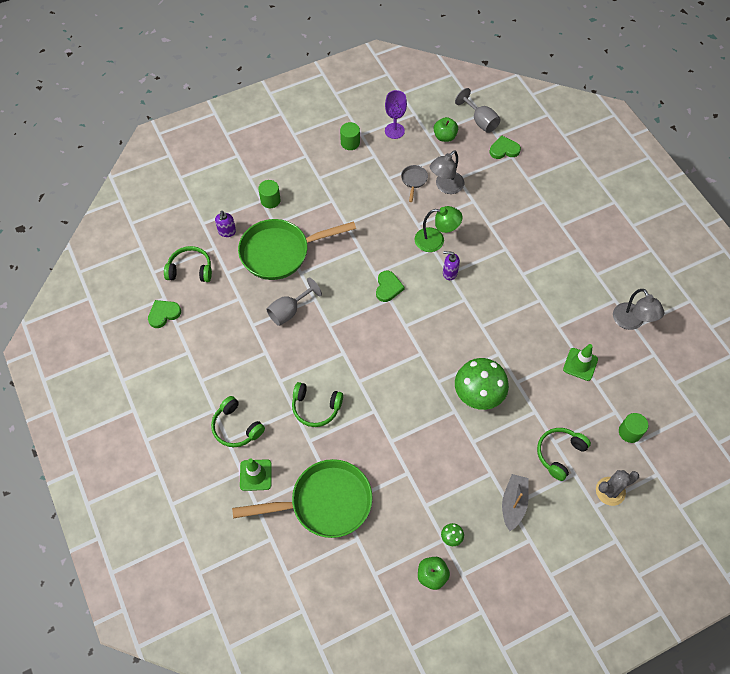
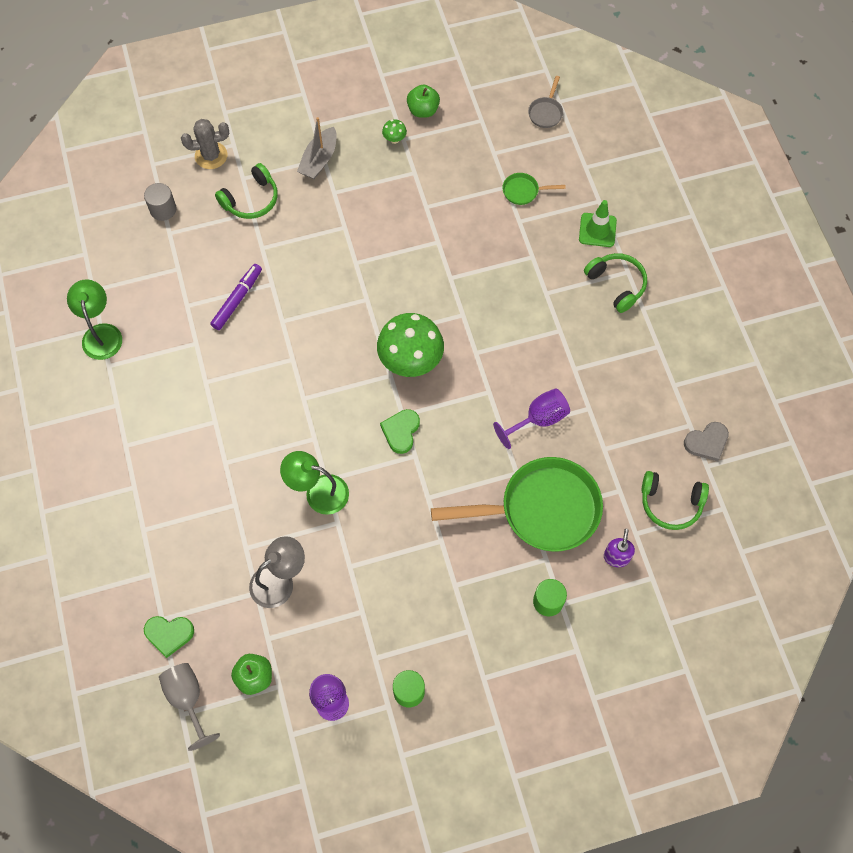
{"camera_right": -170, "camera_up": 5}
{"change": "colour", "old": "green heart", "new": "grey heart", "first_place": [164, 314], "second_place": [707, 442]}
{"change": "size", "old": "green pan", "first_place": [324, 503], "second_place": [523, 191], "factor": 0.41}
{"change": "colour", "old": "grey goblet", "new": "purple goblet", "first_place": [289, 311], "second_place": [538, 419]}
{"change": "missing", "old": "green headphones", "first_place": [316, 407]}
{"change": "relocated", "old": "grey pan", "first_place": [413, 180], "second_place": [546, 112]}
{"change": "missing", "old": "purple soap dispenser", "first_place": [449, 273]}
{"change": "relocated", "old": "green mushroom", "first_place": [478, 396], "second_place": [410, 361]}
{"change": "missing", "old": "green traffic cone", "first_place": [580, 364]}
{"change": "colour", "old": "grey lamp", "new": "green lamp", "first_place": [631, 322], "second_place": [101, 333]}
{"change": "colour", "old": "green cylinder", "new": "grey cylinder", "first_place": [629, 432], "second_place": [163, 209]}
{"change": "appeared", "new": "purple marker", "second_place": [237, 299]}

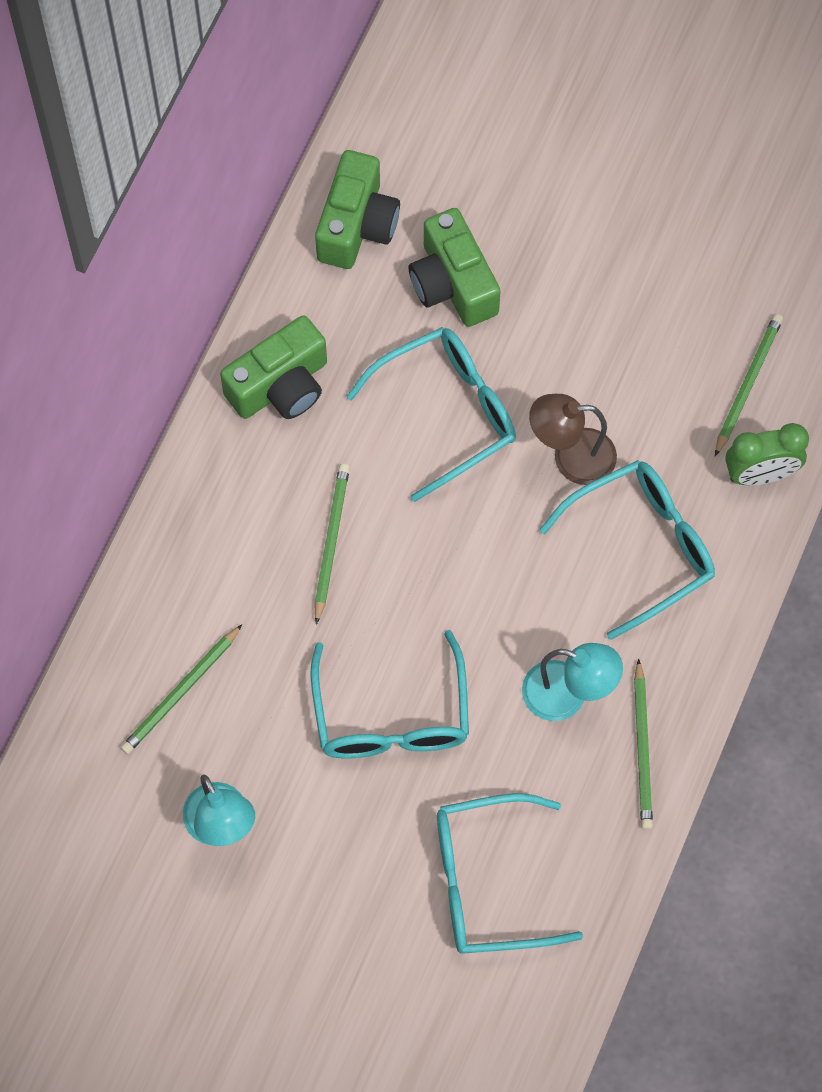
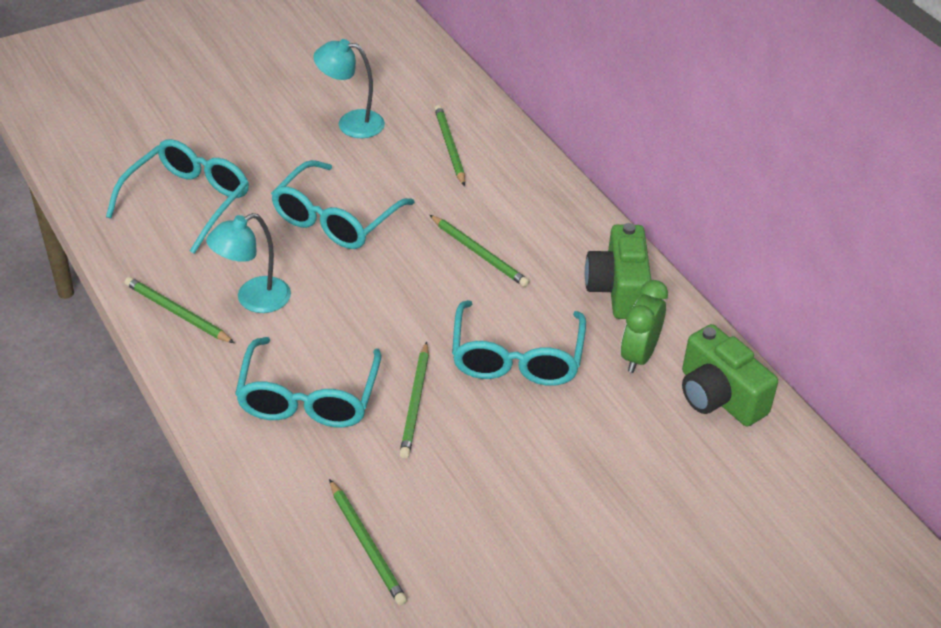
{"camera_right": 125, "camera_up": -25}
{"change": "spun", "old": "turquoise glasses", "first_place": [391, 714], "second_place": [336, 218], "degrees": -90}
{"change": "missing", "old": "green camera", "first_place": [452, 283]}
{"change": "exchanged", "old": "brown lamp", "new": "green pencil", "first_place": [571, 457], "second_place": [415, 402]}
{"change": "relocated", "old": "green clock", "first_place": [760, 474], "second_place": [638, 356]}

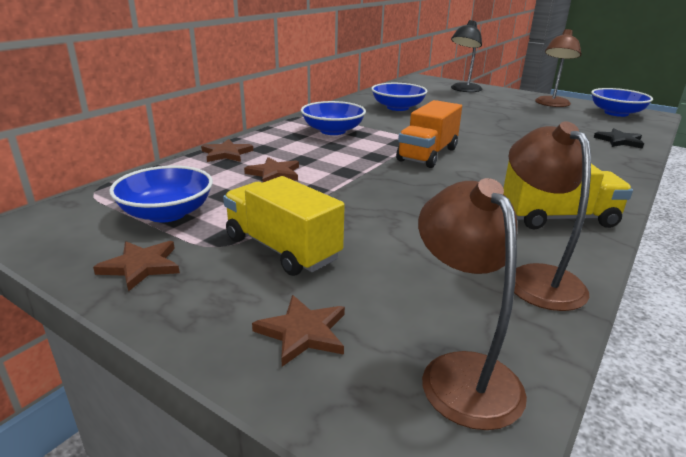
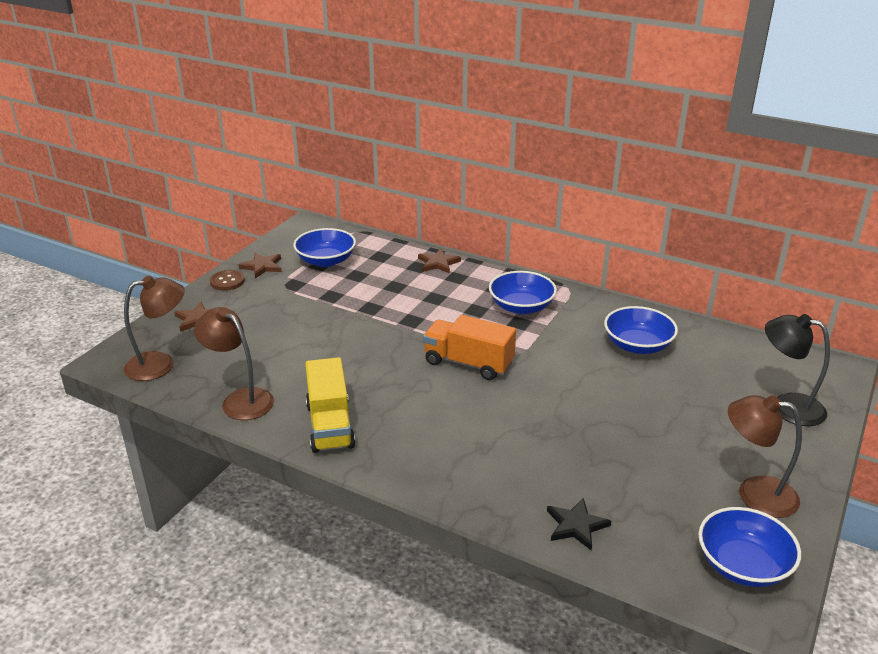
{"camera_right": 85, "camera_up": 5}
{"change": "missing", "old": "yellow truck", "first_place": [282, 249]}
{"change": "missing", "old": "brown star", "first_place": [274, 173]}
{"change": "spun", "old": "brown lamp", "first_place": [536, 278], "second_place": [240, 399], "degrees": -120}
{"change": "appeared", "new": "brown button", "second_place": [227, 281]}

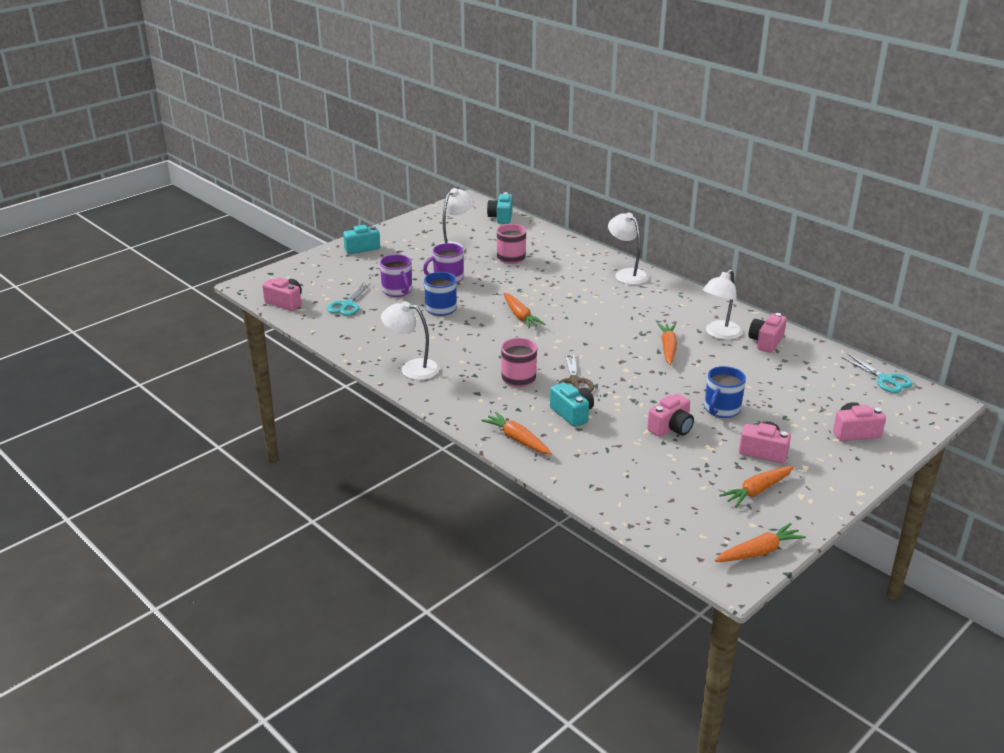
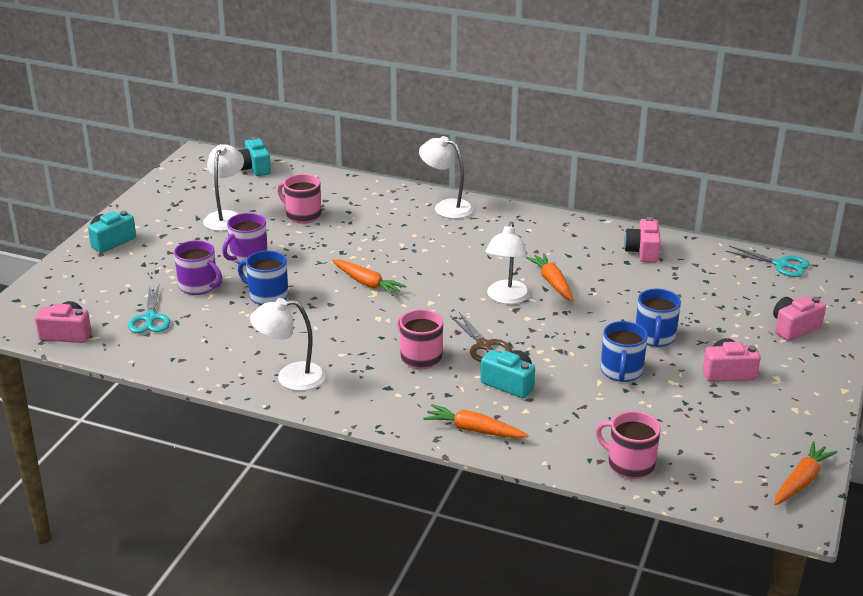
{"camera_right": -25, "camera_up": 0}
{"change": "exchanged", "old": "pink camera", "new": "blue mug", "first_place": [671, 428], "second_place": [621, 371]}
{"change": "relocated", "old": "white lamp", "first_place": [719, 334], "second_place": [506, 298]}
{"change": "missing", "old": "orange carrot", "first_place": [757, 491]}
{"change": "appeared", "new": "pink mug", "second_place": [629, 464]}

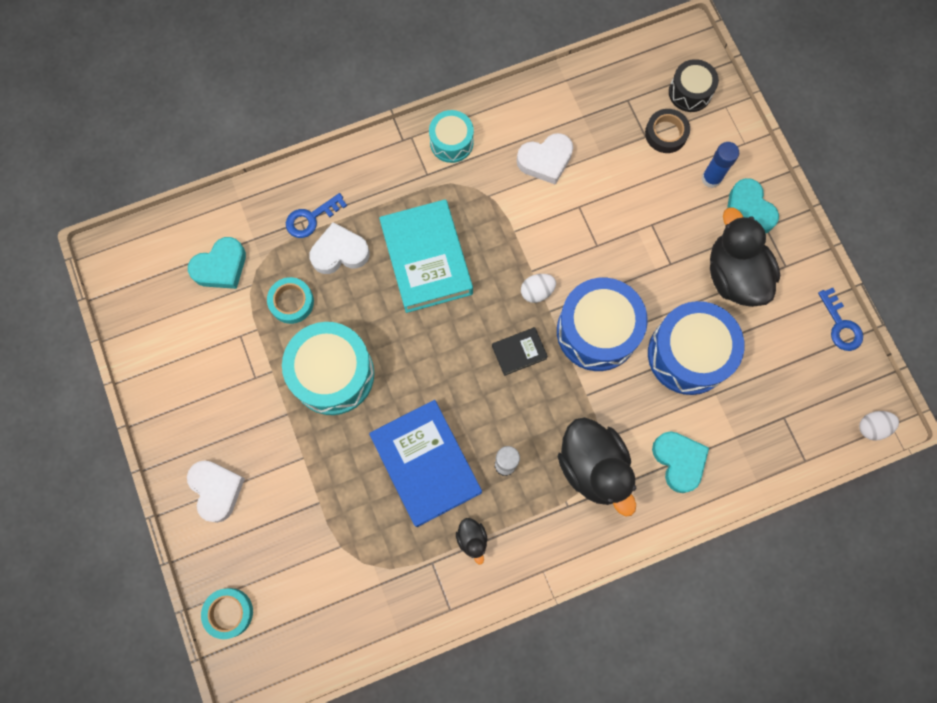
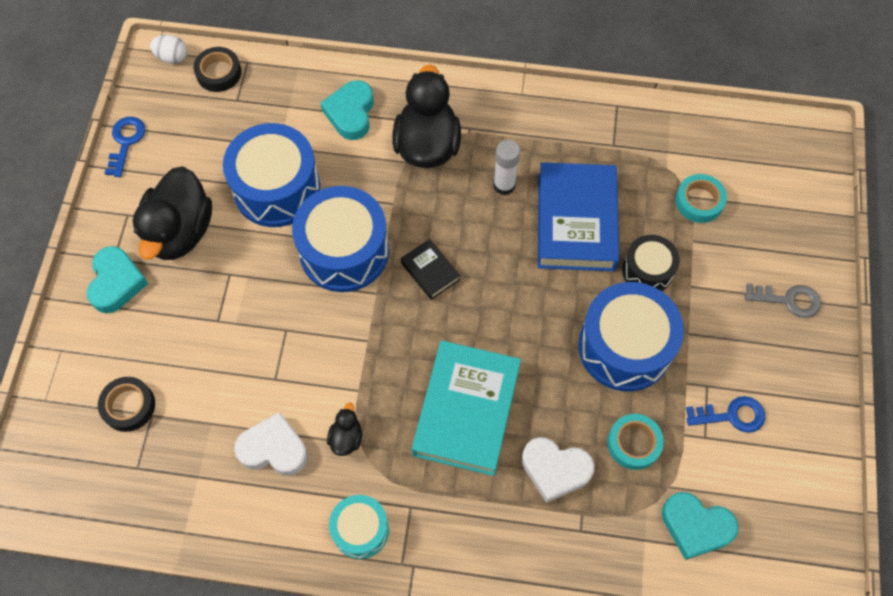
{"camera_right": -150, "camera_up": -10}
{"change": "exchanged", "old": "white heart", "new": "grey key", "first_place": [216, 490], "second_place": [788, 300]}
{"change": "spun", "old": "turquoise heart", "first_place": [221, 267], "second_place": [696, 526], "degrees": -150}
{"change": "relocated", "old": "turquoise tape", "first_place": [229, 613], "second_place": [699, 201]}
{"change": "colour", "old": "turquoise drum", "new": "blue drum", "first_place": [333, 374], "second_place": [624, 347]}
{"change": "relocated", "old": "blue key", "first_place": [311, 218], "second_place": [732, 415]}
{"change": "relocated", "old": "black duck", "first_place": [472, 539], "second_place": [346, 438]}
{"change": "spun", "old": "black book", "first_place": [519, 352], "second_place": [430, 271], "degrees": 45}
{"change": "missing", "old": "white egg", "first_place": [537, 291]}
{"change": "relocated", "old": "black drum", "first_place": [690, 92], "second_place": [647, 271]}
{"change": "missing", "old": "blue glue stick", "first_place": [711, 178]}
{"change": "appeared", "new": "black tape", "second_place": [219, 73]}

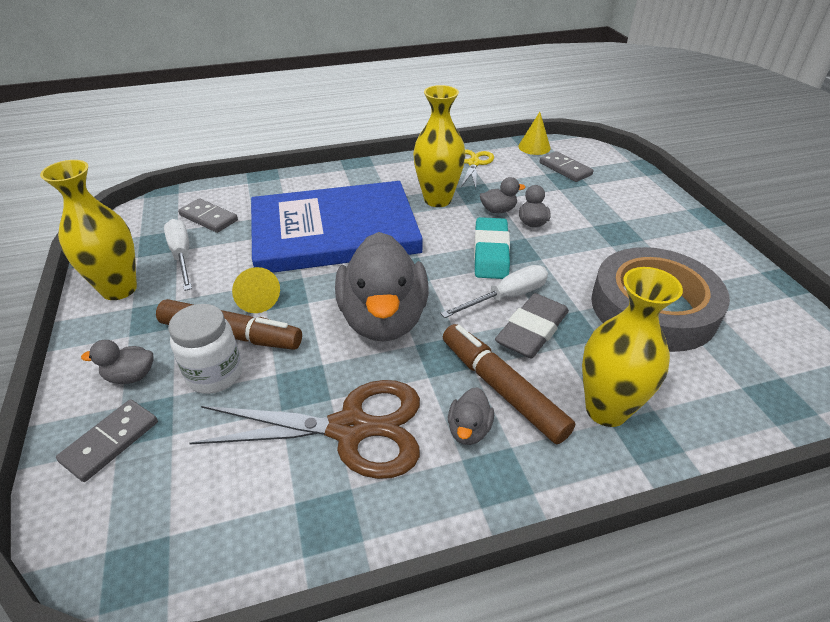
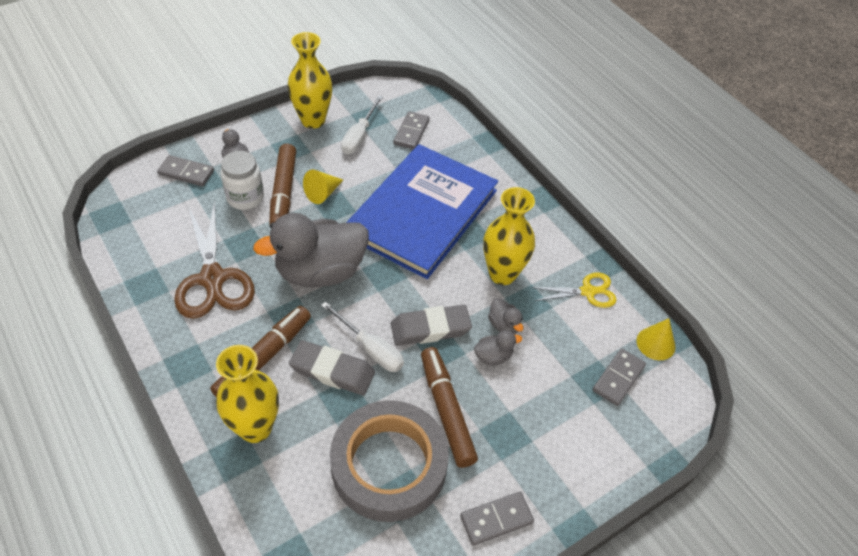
{"camera_right": 70, "camera_up": 10}
{"change": "spun", "old": "white screwdriver", "first_place": [182, 255], "second_place": [359, 136], "degrees": 150}
{"change": "spun", "old": "blue book", "first_place": [334, 231], "second_place": [422, 213], "degrees": 60}
{"change": "missing", "old": "grey duck", "first_place": [469, 430]}
{"change": "colour", "old": "turquoise eraser", "new": "grey eraser", "first_place": [491, 253], "second_place": [430, 329]}
{"change": "appeared", "new": "brown marker", "second_place": [446, 410]}
{"change": "appeared", "new": "grey domino", "second_place": [496, 519]}

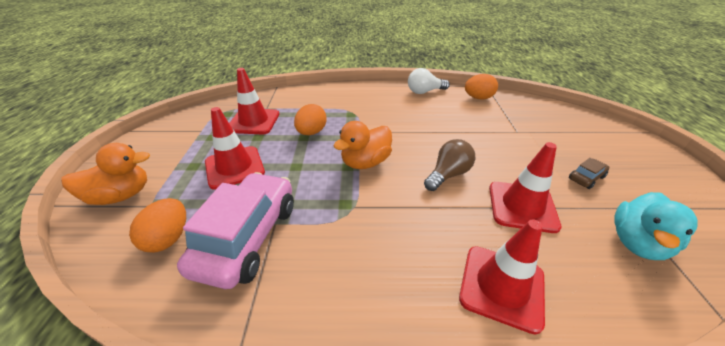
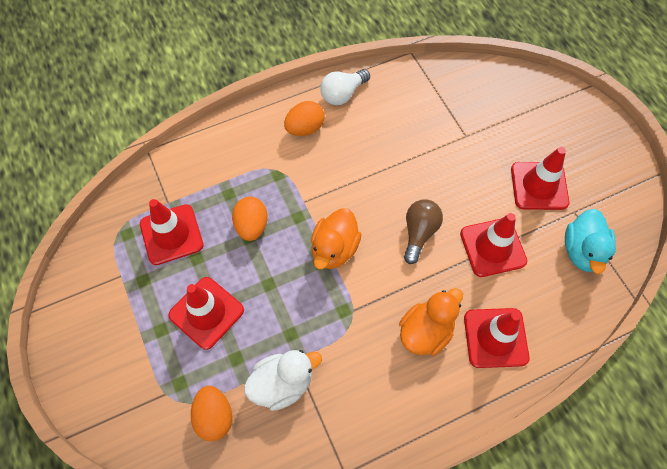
{"camera_right": -25, "camera_up": 25}
{"change": "relocated", "old": "orange duck", "first_place": [121, 195], "second_place": [426, 331]}
{"change": "exchanged", "old": "pink car", "new": "white duck", "first_place": [248, 237], "second_place": [282, 383]}
{"change": "relocated", "old": "orange egg", "first_place": [478, 98], "second_place": [305, 128]}
{"change": "exchanged", "old": "brown car", "new": "red traffic cone", "first_place": [586, 178], "second_place": [539, 186]}

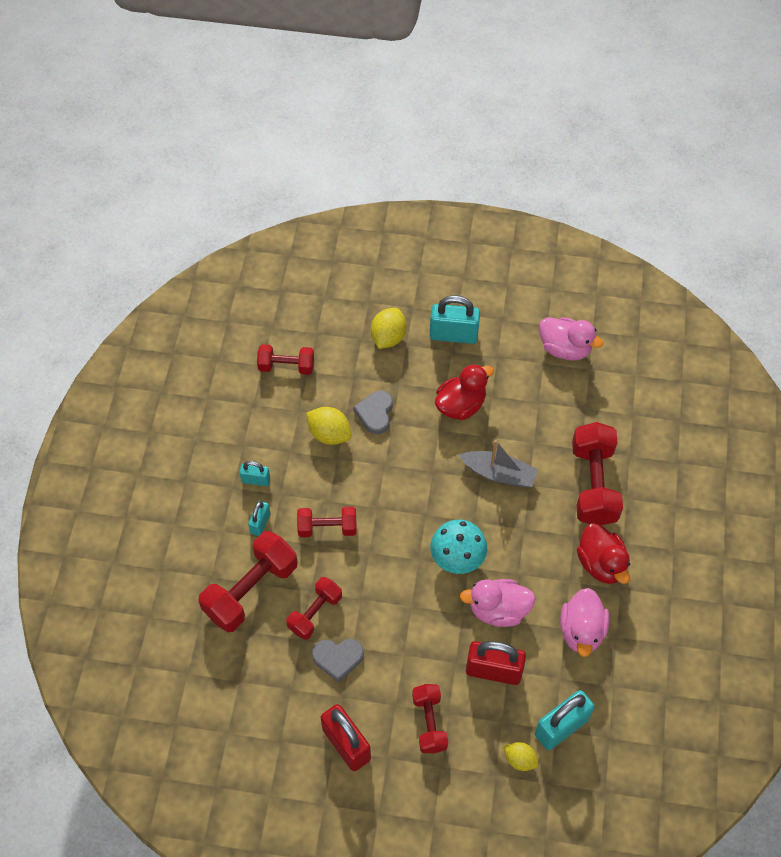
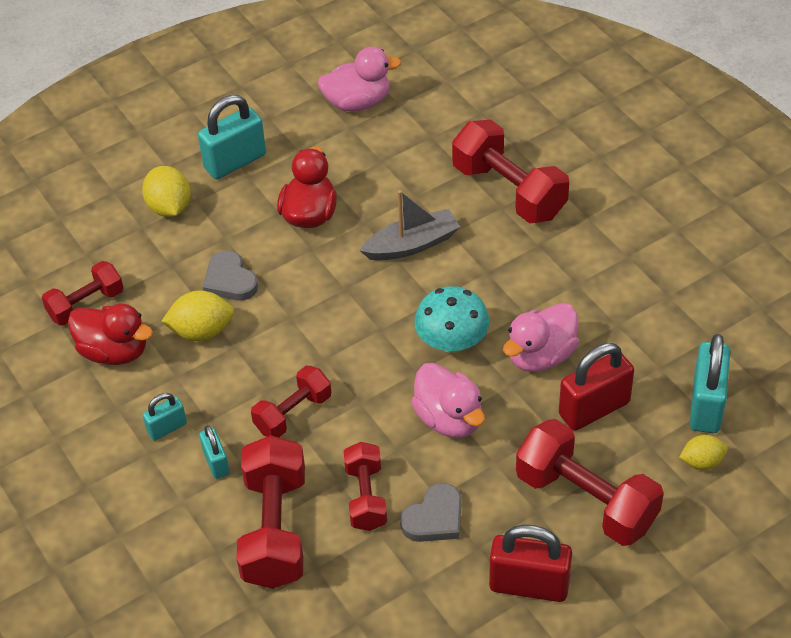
{"camera_right": -40, "camera_up": -10}
{"change": "size", "old": "red dumbbell", "first_place": [429, 723], "second_place": [586, 500], "factor": 1.67}
{"change": "relocated", "old": "pink duck", "first_place": [581, 631], "second_place": [449, 419]}
{"change": "relocated", "old": "red duck", "first_place": [601, 564], "second_place": [114, 351]}

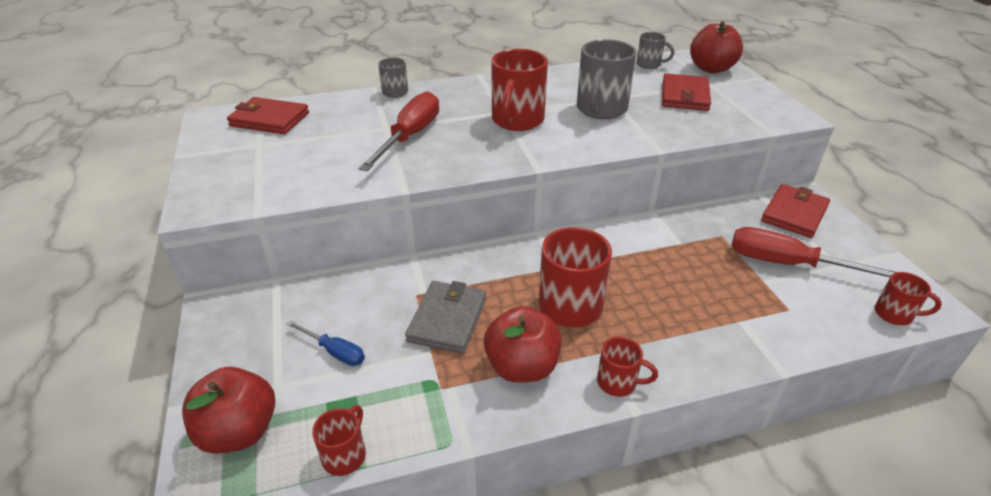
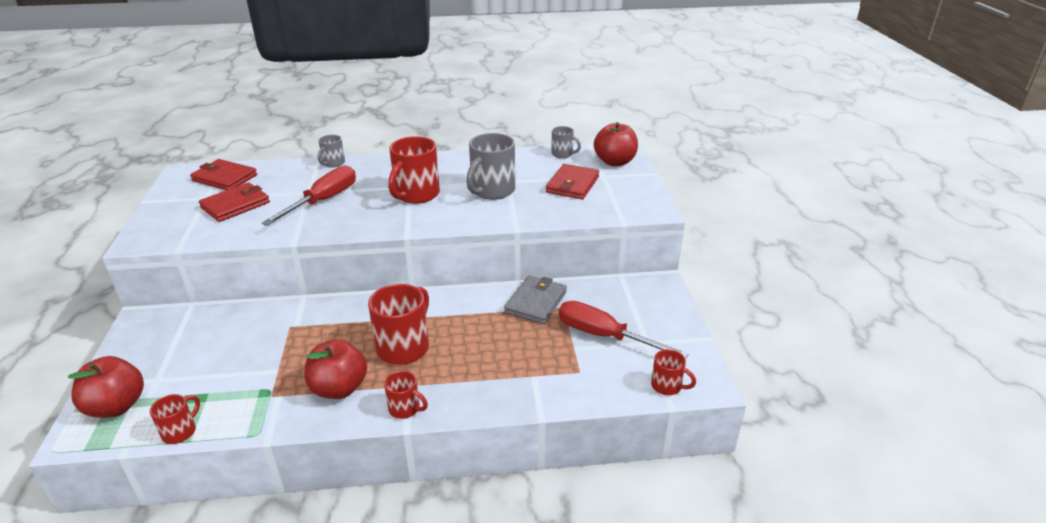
{"camera_right": 10, "camera_up": -5}
{"change": "missing", "old": "blue screwdriver", "first_place": [335, 352]}
{"change": "relocated", "old": "grey wallet", "first_place": [447, 319], "second_place": [536, 302]}
{"change": "relocated", "old": "red wallet", "first_place": [794, 214], "second_place": [235, 205]}

